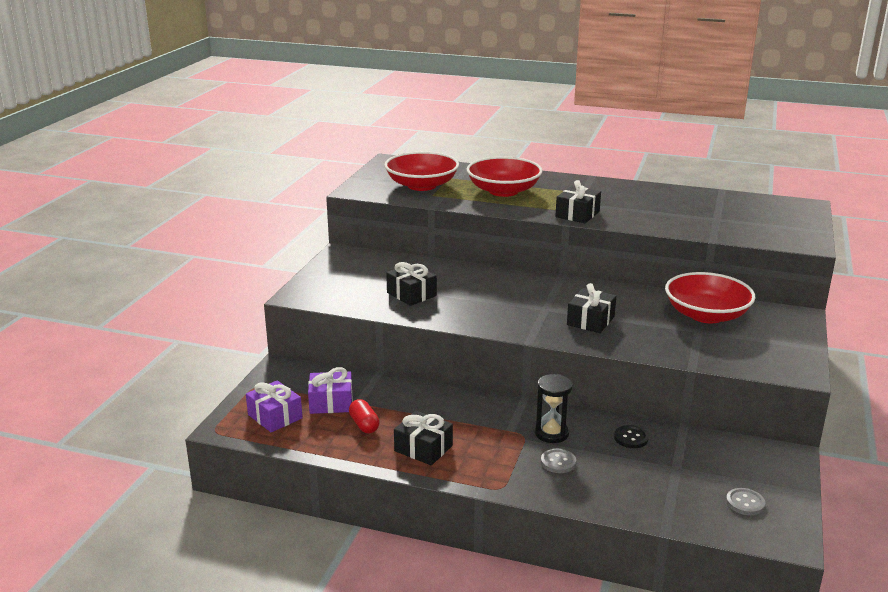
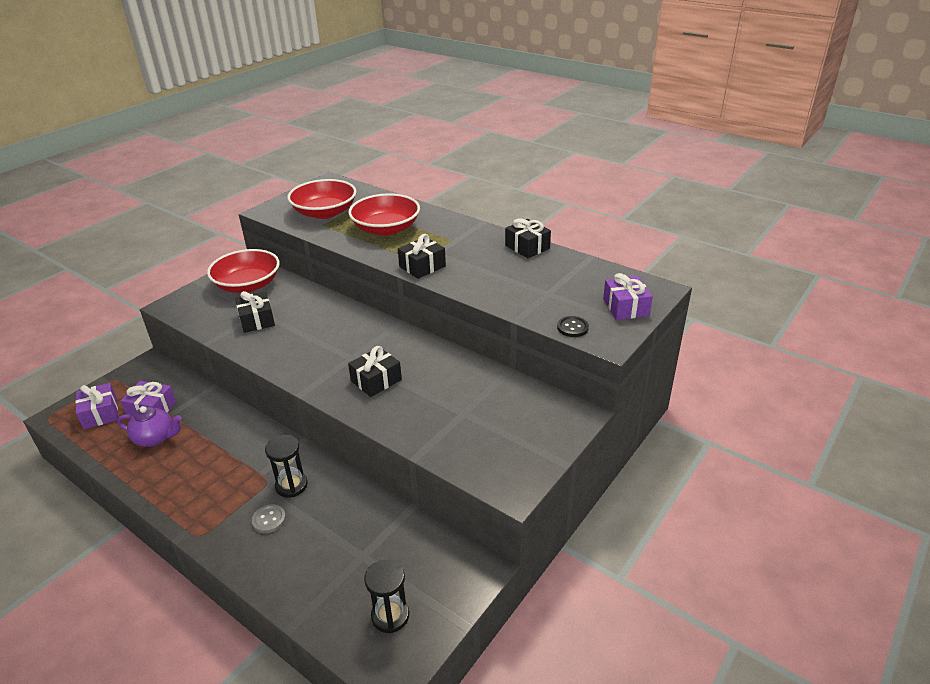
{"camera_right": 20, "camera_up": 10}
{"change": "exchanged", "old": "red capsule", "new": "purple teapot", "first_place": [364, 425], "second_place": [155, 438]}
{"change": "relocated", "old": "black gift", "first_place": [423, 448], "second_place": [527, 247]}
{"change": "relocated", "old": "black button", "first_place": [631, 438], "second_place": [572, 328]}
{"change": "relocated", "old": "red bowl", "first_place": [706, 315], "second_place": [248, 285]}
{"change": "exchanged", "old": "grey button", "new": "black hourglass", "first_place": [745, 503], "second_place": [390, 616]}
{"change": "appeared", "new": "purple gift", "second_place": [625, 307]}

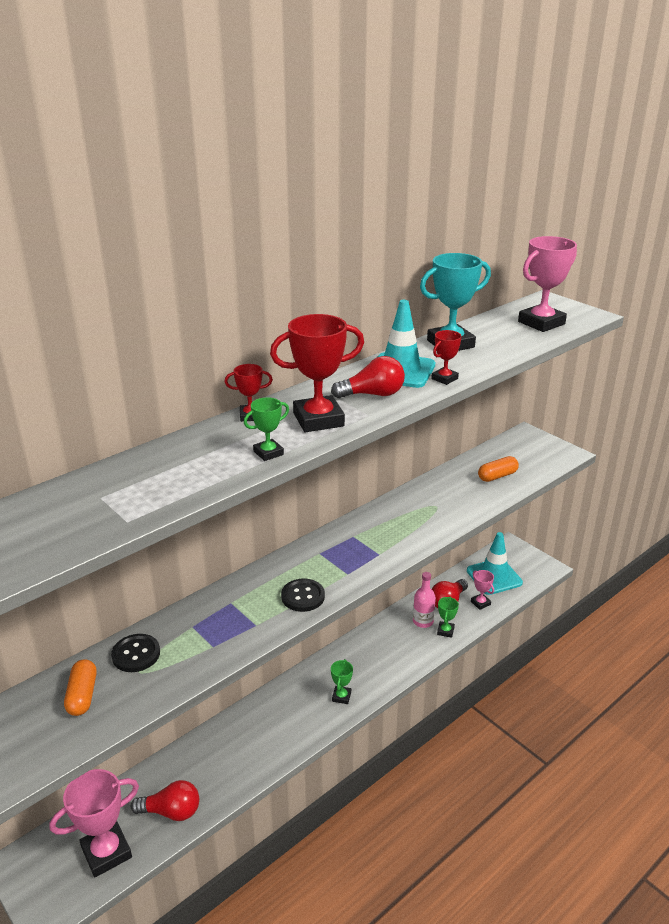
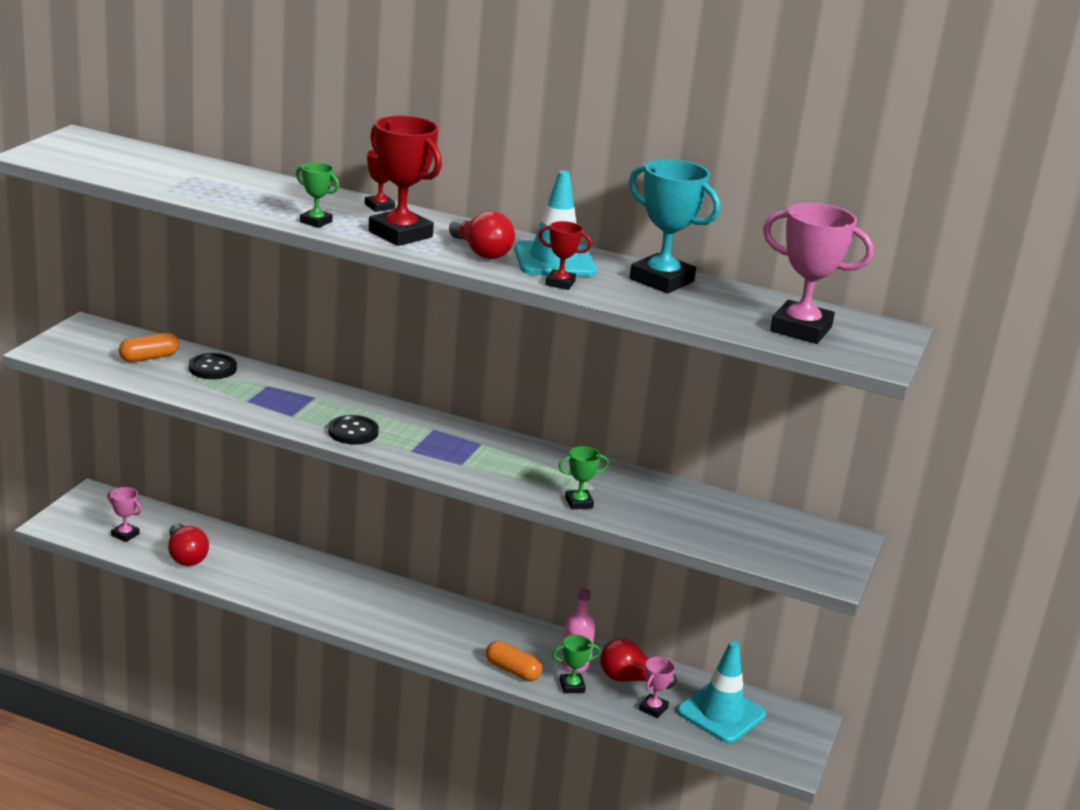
{"camera_right": 60, "camera_up": -5}
{"change": "size", "old": "pink trophy", "first_place": [106, 852], "second_place": [125, 535], "factor": 0.51}
{"change": "relocated", "old": "green trophy", "first_place": [341, 696], "second_place": [579, 503]}
{"change": "relocated", "old": "orange capsule", "first_place": [497, 476], "second_place": [512, 670]}

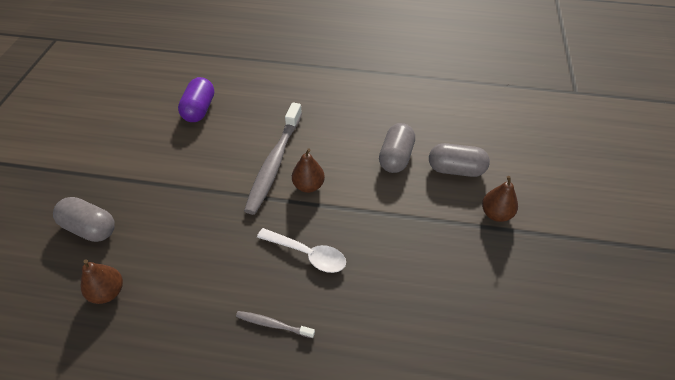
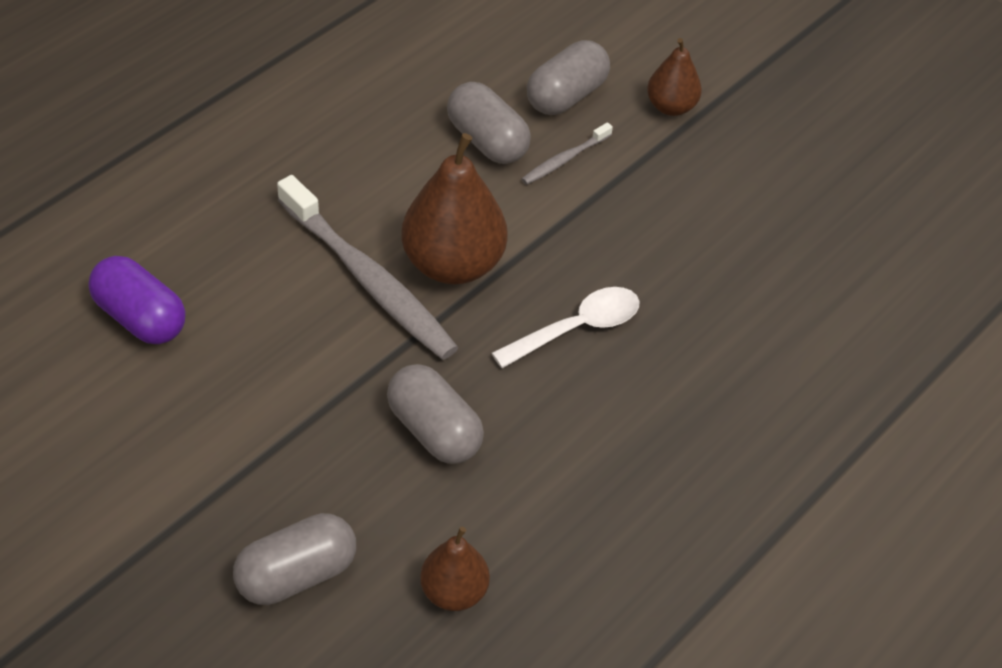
{"camera_right": -60, "camera_up": 0}
{"change": "relocated", "old": "grey toothbrush", "first_place": [273, 324], "second_place": [564, 160]}
{"change": "size", "old": "brown pear", "first_place": [308, 186], "second_place": [453, 264], "factor": 1.77}
{"change": "appeared", "new": "grey capsule", "second_place": [434, 430]}

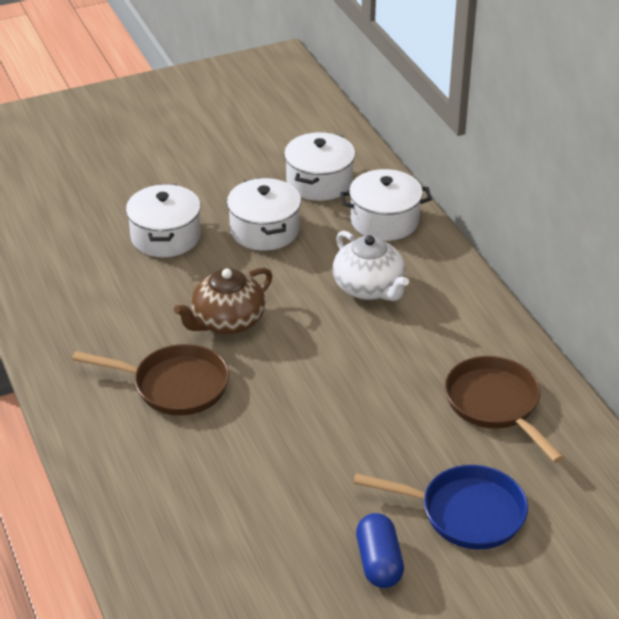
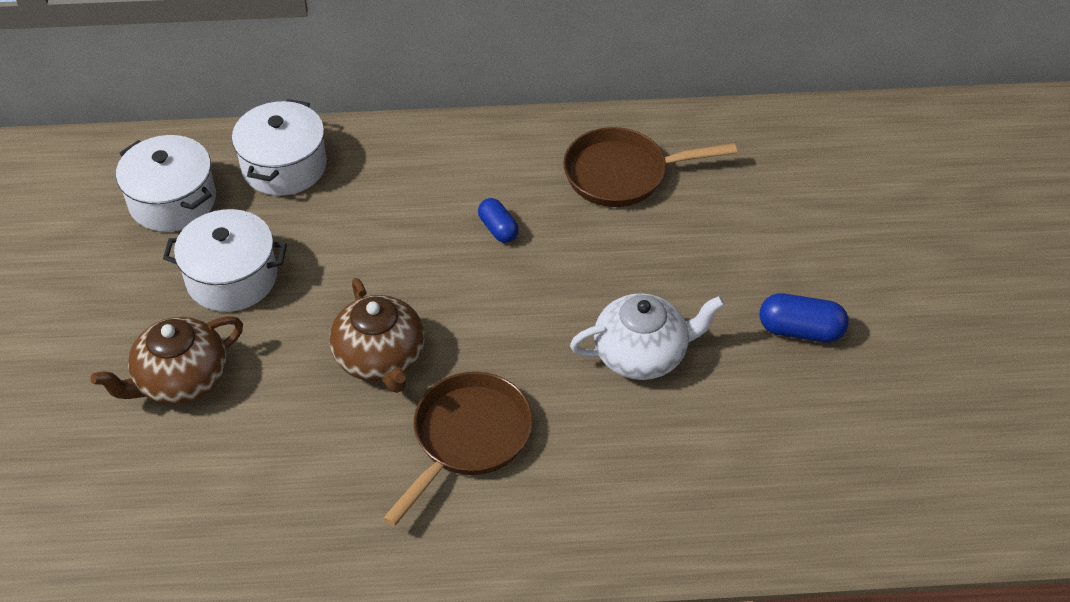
{"camera_right": -70, "camera_up": 10}
{"change": "exchanged", "old": "white pot", "new": "brown teapot", "first_place": [165, 237], "second_place": [181, 380]}
{"change": "relocated", "old": "white teapot", "first_place": [369, 288], "second_place": [642, 354]}
{"change": "missing", "old": "blue pan", "first_place": [465, 513]}
{"change": "appeared", "new": "blue capsule", "second_place": [498, 229]}

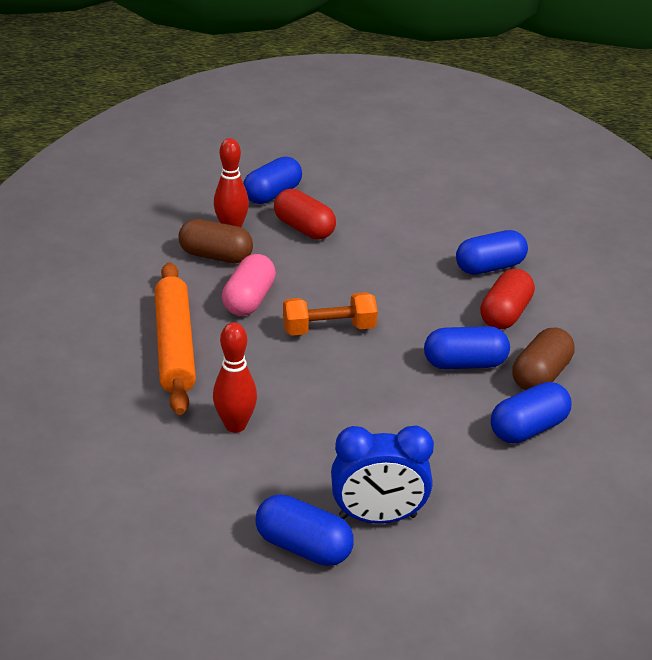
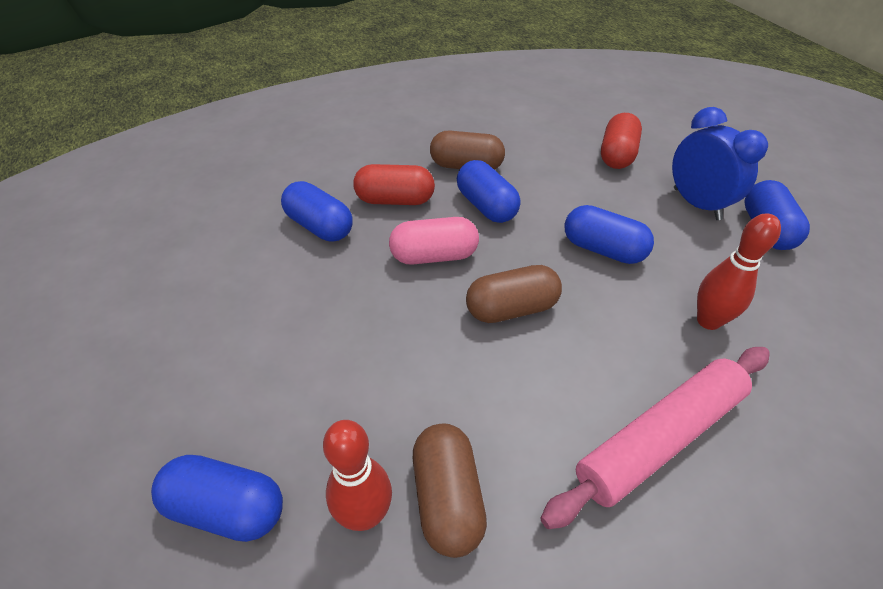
{"camera_right": -115, "camera_up": 10}
{"change": "colour", "old": "orange rolling pin", "new": "pink rolling pin", "first_place": [175, 345], "second_place": [659, 438]}
{"change": "relocated", "old": "pink capsule", "first_place": [249, 300], "second_place": [434, 256]}
{"change": "relocated", "old": "red capsule", "first_place": [304, 228], "second_place": [617, 155]}
{"change": "exchanged", "old": "orange dumbbell", "new": "brown capsule", "first_place": [329, 329], "second_place": [511, 309]}
{"change": "relocated", "old": "blue capsule", "first_place": [528, 428], "second_place": [603, 249]}

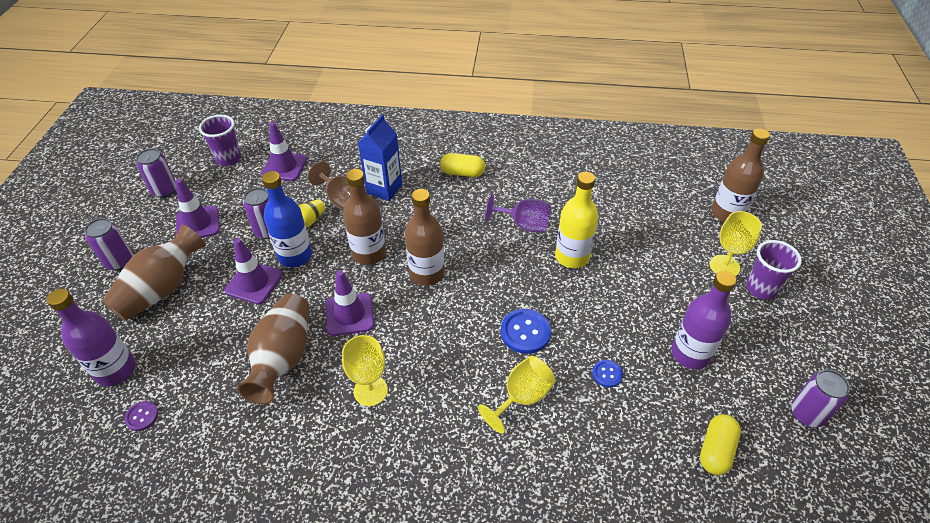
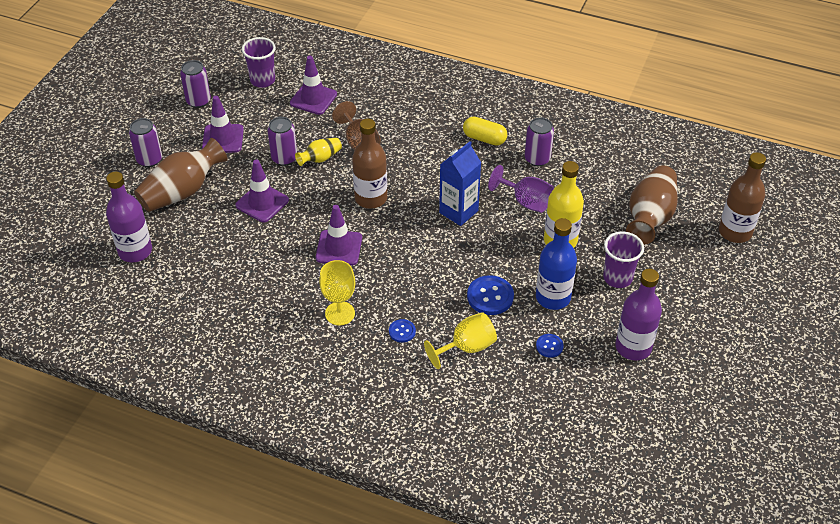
{"camera_right": 15, "camera_up": 0}
{"change": "missing", "old": "purple button", "first_place": [142, 416]}
{"change": "relocated", "old": "brown vase", "first_place": [283, 358], "second_place": [650, 217]}
{"change": "relocated", "old": "blue bottle", "first_place": [295, 256], "second_place": [553, 297]}
{"change": "relocated", "old": "blue carton", "first_place": [384, 189], "second_place": [458, 212]}
{"change": "missing", "old": "brown bottle", "first_place": [426, 273]}
{"change": "missing", "old": "yellow capsule", "first_place": [716, 450]}
{"change": "missing", "old": "yellow goblet", "first_place": [724, 266]}
{"change": "relocated", "old": "purple cup", "first_place": [761, 288], "second_place": [617, 278]}
{"change": "relocated", "old": "purple can", "first_place": [807, 414], "second_place": [537, 159]}
{"change": "appeared", "new": "blue button", "second_place": [402, 331]}

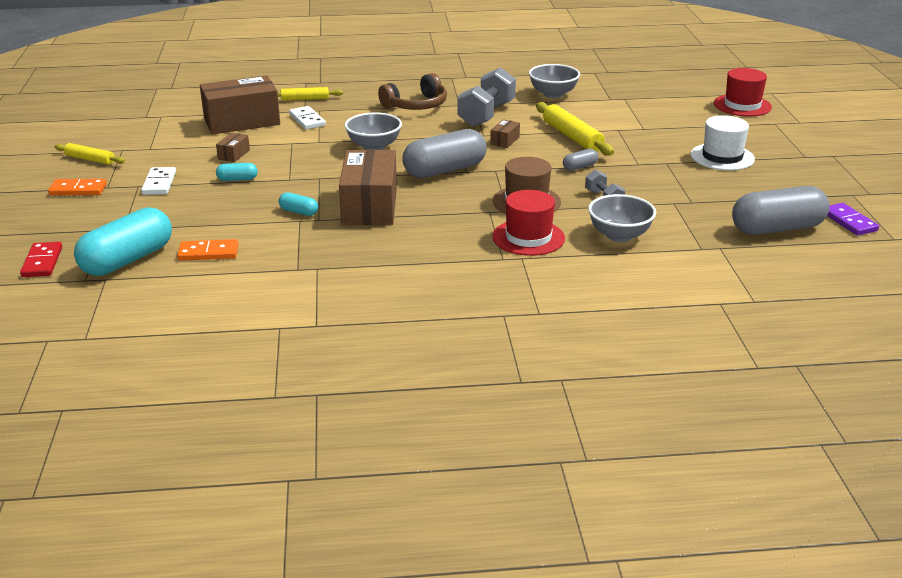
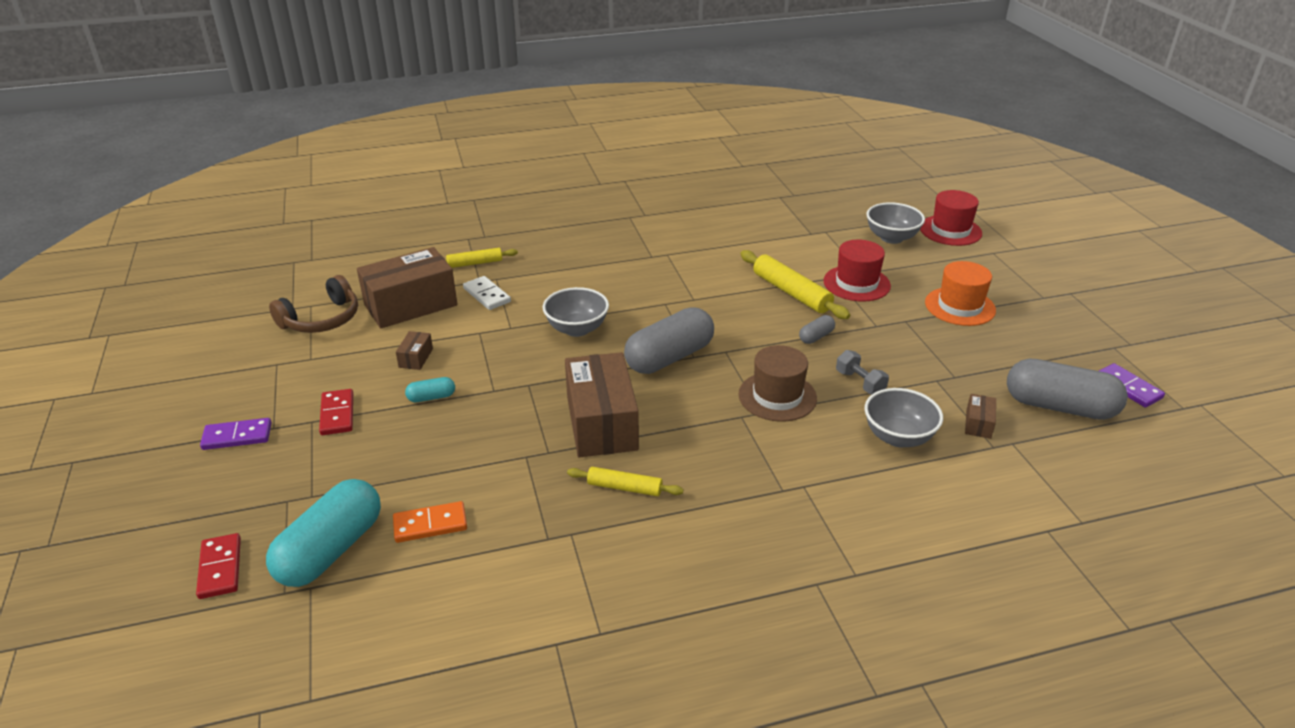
{"camera_right": -10, "camera_up": 5}
{"change": "colour", "old": "orange domino", "new": "purple domino", "first_place": [78, 190], "second_place": [237, 436]}
{"change": "relocated", "old": "yellow rolling pin", "first_place": [90, 159], "second_place": [624, 488]}
{"change": "colour", "old": "white domino", "new": "red domino", "first_place": [159, 183], "second_place": [337, 414]}
{"change": "missing", "old": "turquoise capsule", "first_place": [298, 212]}
{"change": "relocated", "old": "brown headphones", "first_place": [416, 105], "second_place": [322, 319]}
{"change": "missing", "old": "grey dumbbell", "first_place": [486, 114]}
{"change": "relocated", "old": "brown box", "first_place": [505, 141], "second_place": [978, 424]}
{"change": "relocated", "old": "red hat", "first_place": [528, 237], "second_place": [856, 283]}
{"change": "relocated", "old": "grey bowl", "first_place": [553, 94], "second_place": [891, 238]}
{"change": "colour", "old": "white hat", "new": "orange hat", "first_place": [722, 157], "second_place": [960, 306]}
{"change": "spun", "old": "grey capsule", "first_place": [777, 228], "second_place": [1059, 406], "degrees": 45}

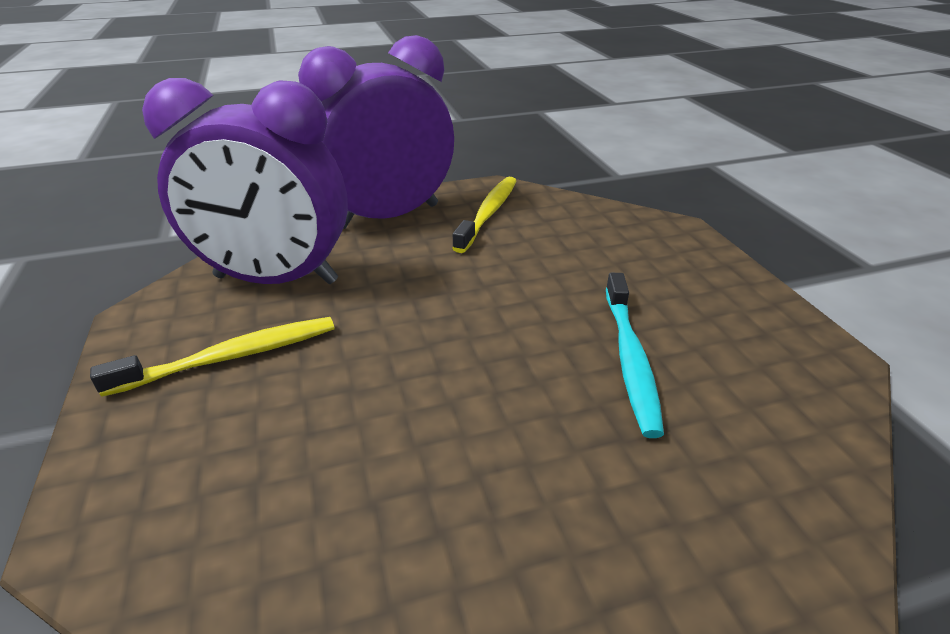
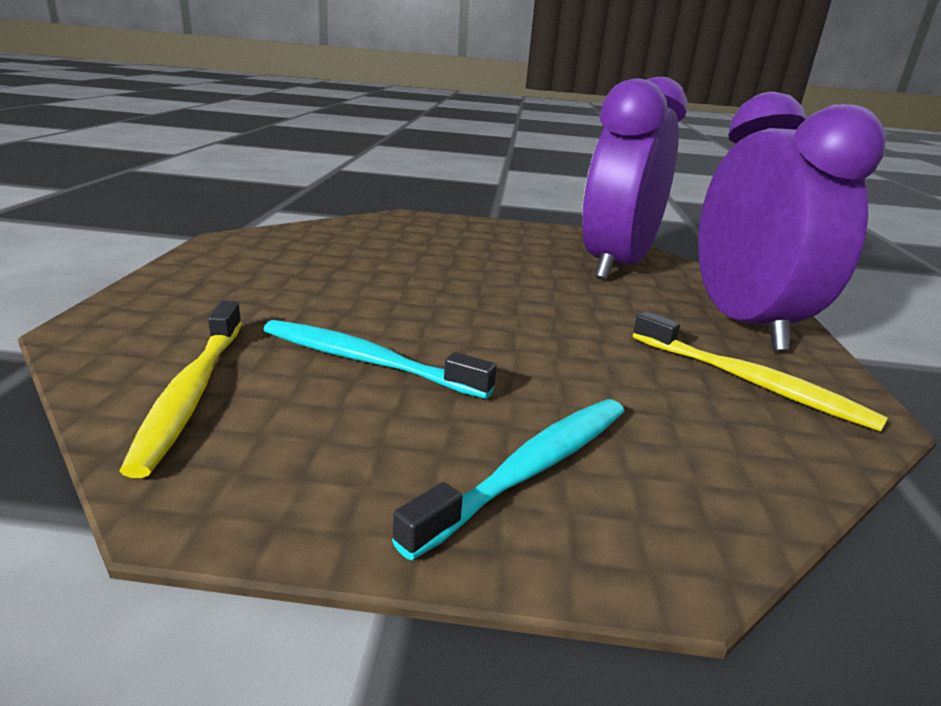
{"camera_right": 110, "camera_up": -10}
{"change": "relocated", "old": "yellow toothbrush", "first_place": [231, 357], "second_place": [192, 393]}
{"change": "appeared", "new": "turquoise toothbrush", "second_place": [531, 469]}

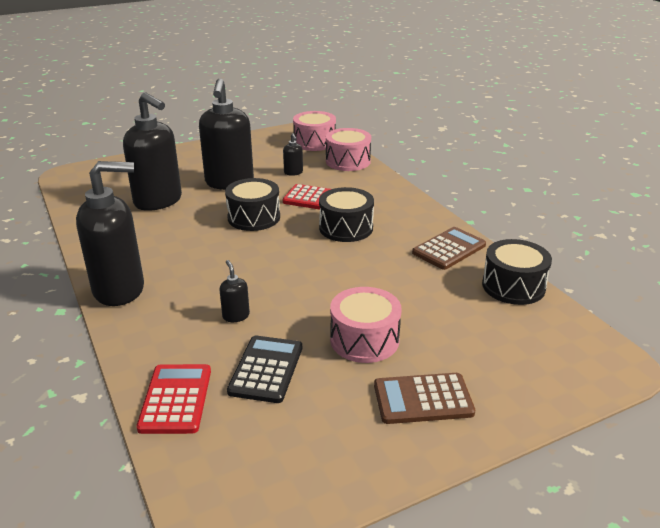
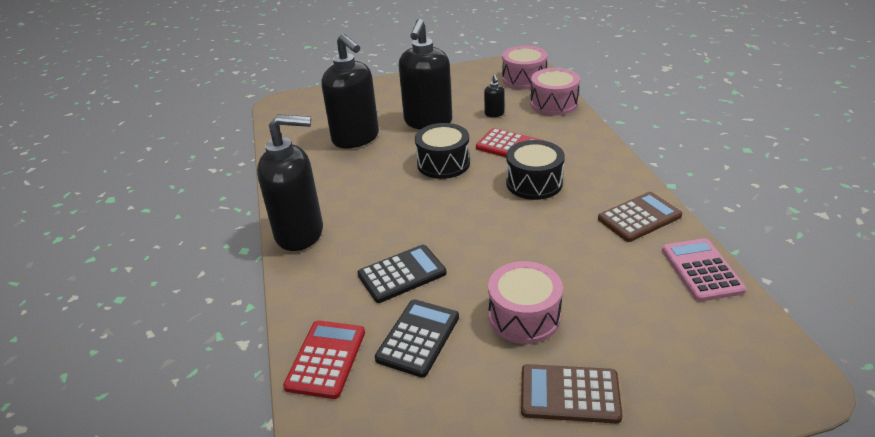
{"camera_right": 15, "camera_up": 5}
{"change": "exchanged", "old": "black soap dispenser", "new": "black calculator", "first_place": [236, 316], "second_place": [402, 274]}
{"change": "exchanged", "old": "black drum", "new": "pink calculator", "first_place": [513, 286], "second_place": [701, 270]}

